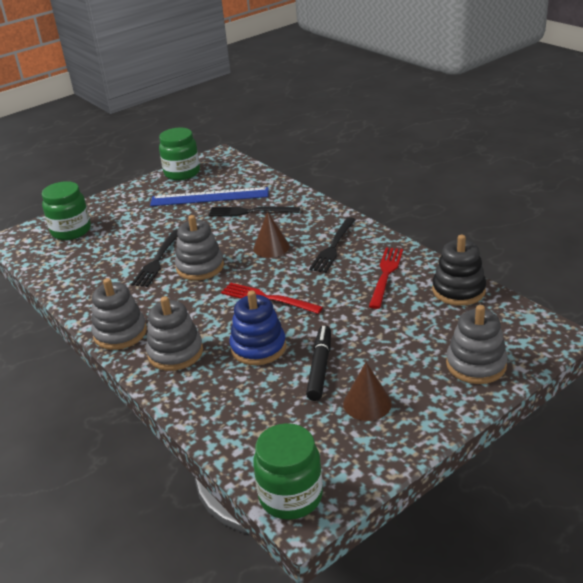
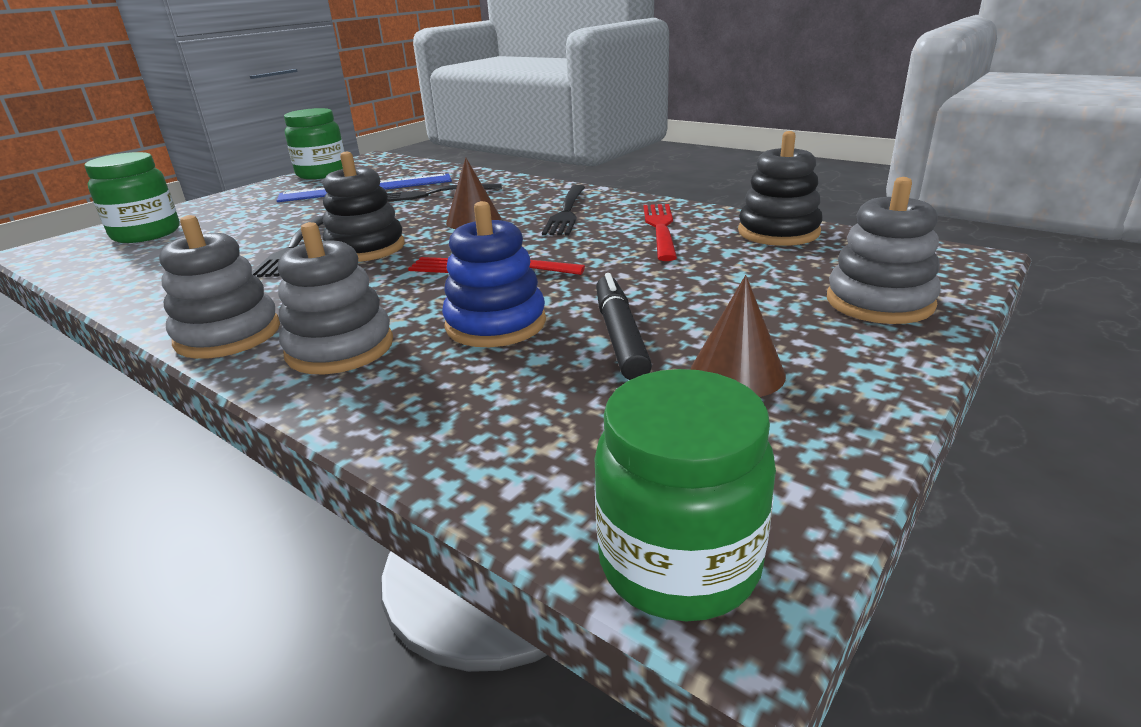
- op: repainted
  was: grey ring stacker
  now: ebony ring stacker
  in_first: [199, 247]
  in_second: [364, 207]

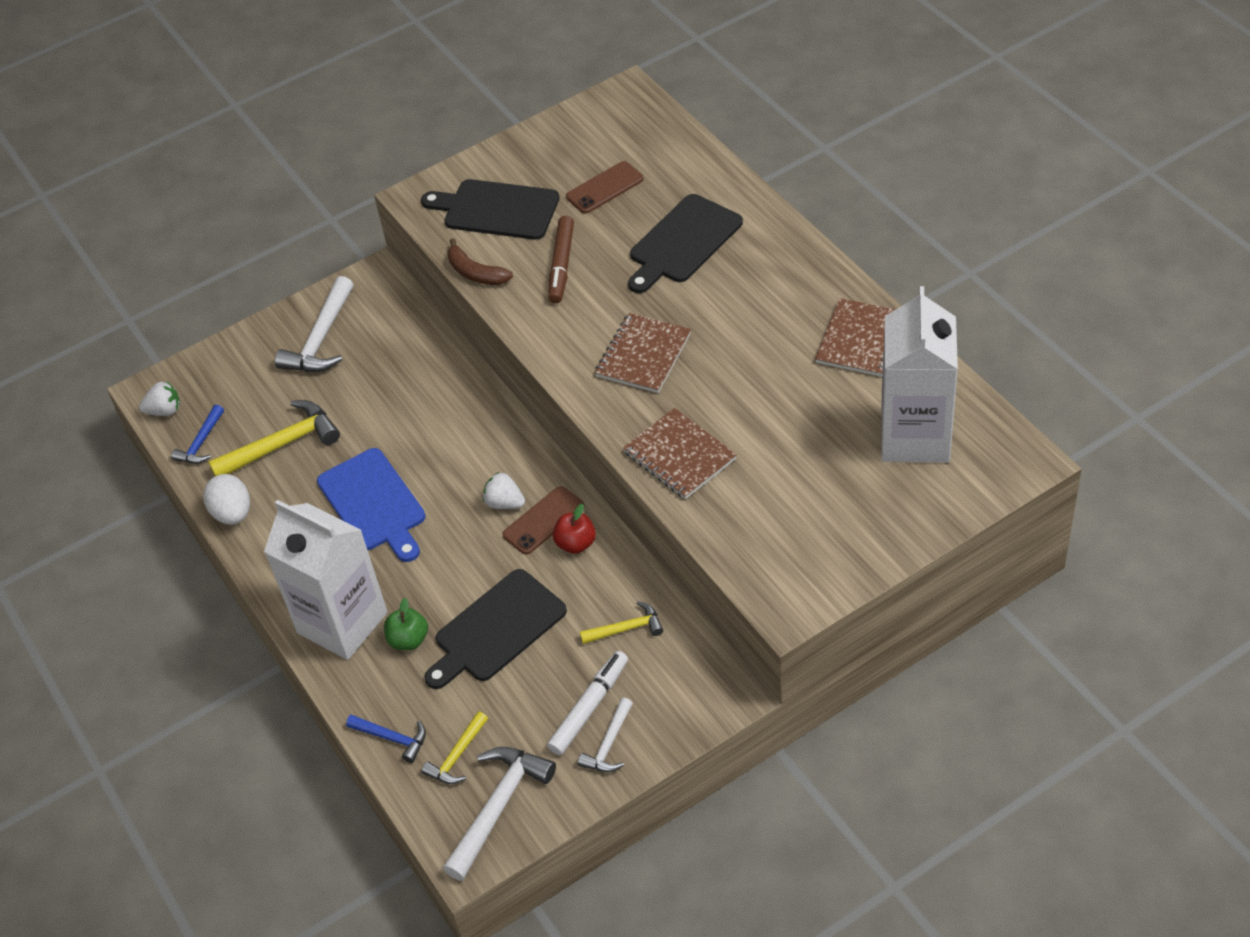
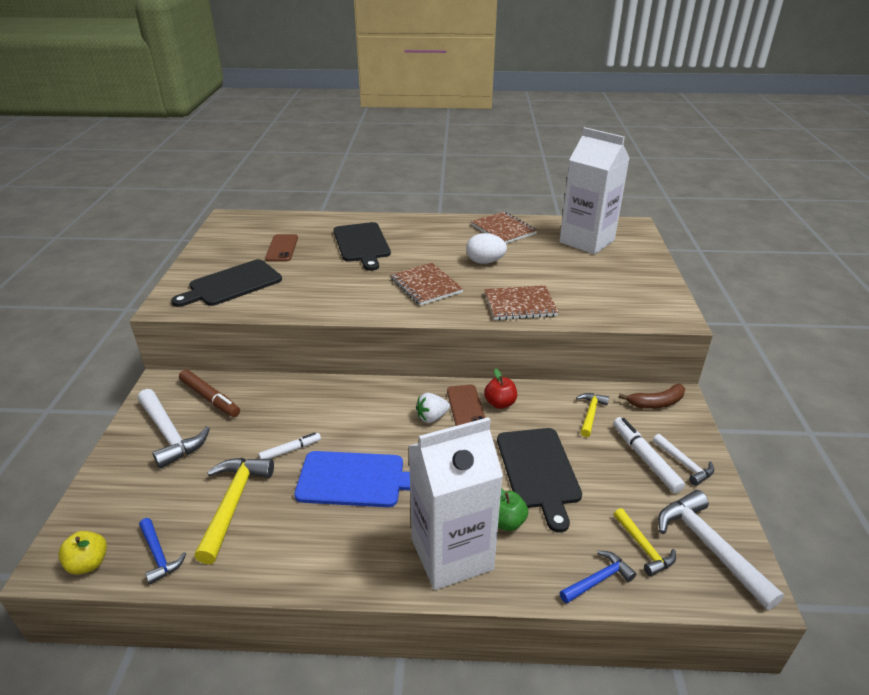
- op: shifted
  was: dark brown marker
  in_first: [561, 260]
  in_second: [209, 393]
- op: shifted
  was: dark brown banana
  in_first: [480, 261]
  in_second: [651, 396]
- op: swapped
  was: pure white strawberry
  now: golden apple
  in_first: [159, 399]
  in_second: [82, 553]
- op: shifted
  was: pure white toy egg
  in_first: [226, 499]
  in_second: [486, 248]
- op: new
  now: pure white marker
  in_second: [290, 446]

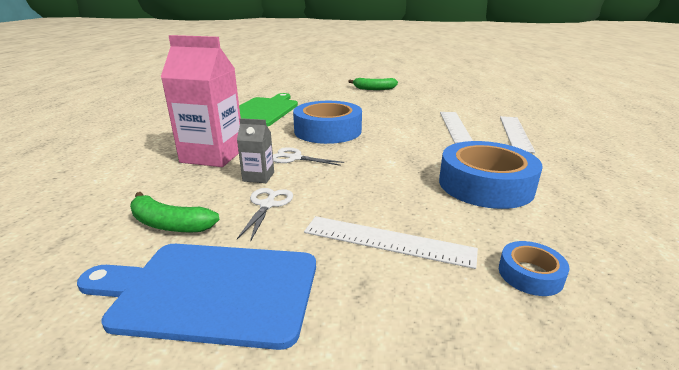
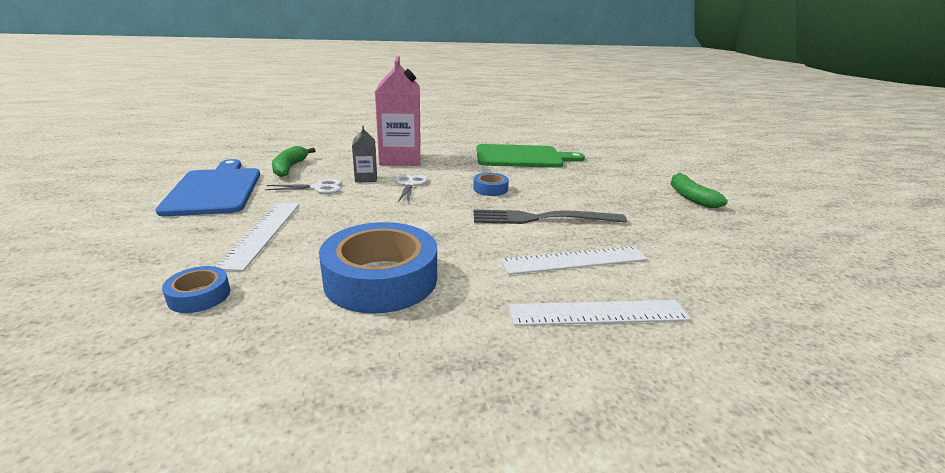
- op: scaled
  was: royal blue sticky tape
  in_first: [327, 122]
  in_second: [491, 184]
  ratio: 0.46
- op: new
  now: grey fork
  in_second: [550, 216]

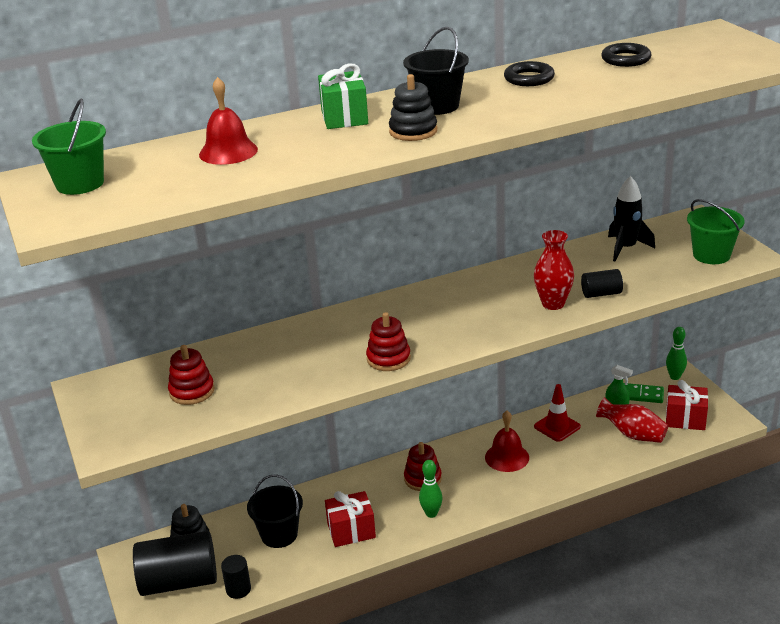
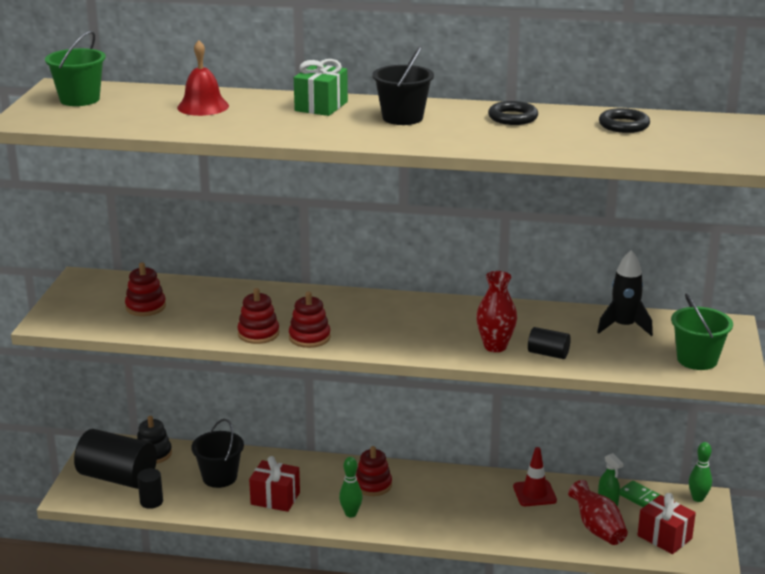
- op: gone
  was: ebony ring stacker
  in_first: [413, 107]
- op: gone
  was: red hand bell
  in_first: [507, 441]
- op: new
  now: red ring stacker
  in_second: [258, 316]

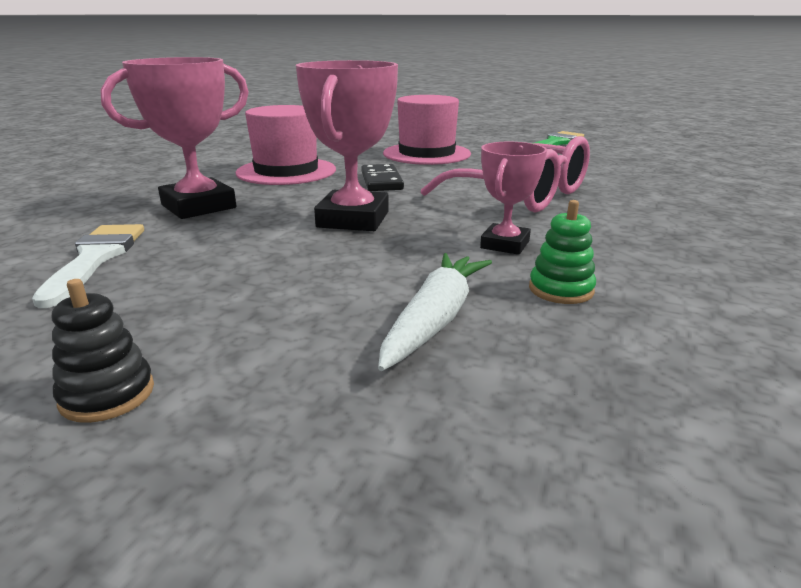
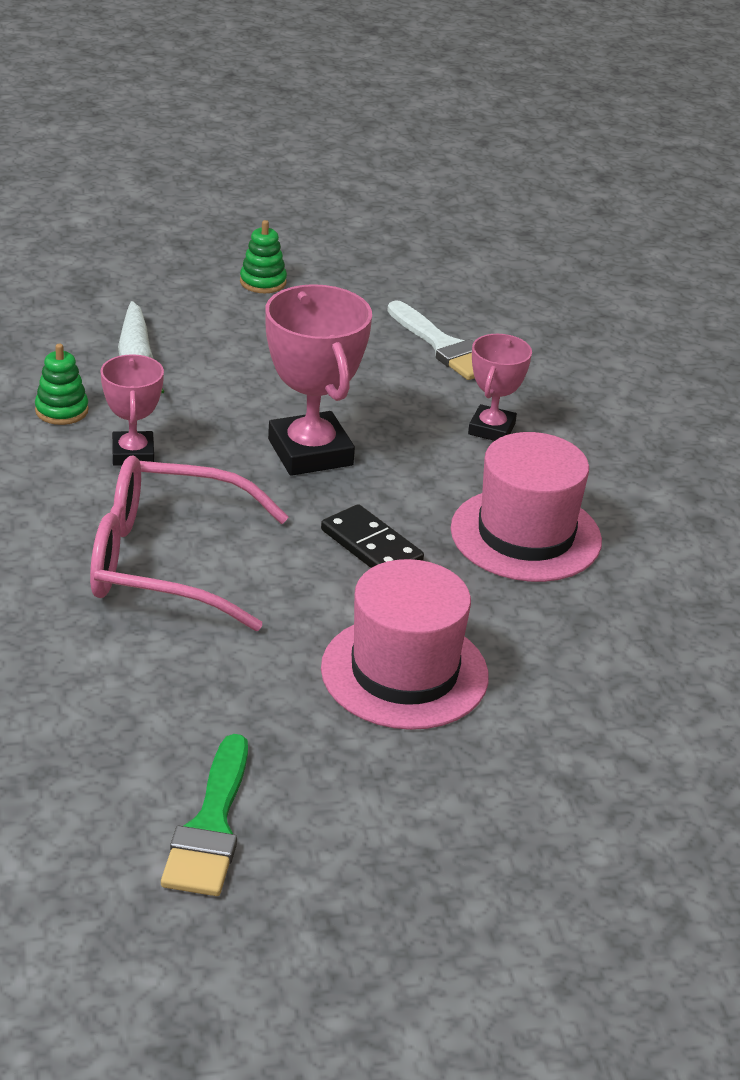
- op: scaled
  was: rose-pink trophy
  in_first: [174, 138]
  in_second: [500, 387]
  ratio: 0.59
- op: repainted
  was: ebony ring stacker
  now: leaf-green ring stacker
  in_first: [103, 351]
  in_second: [263, 256]

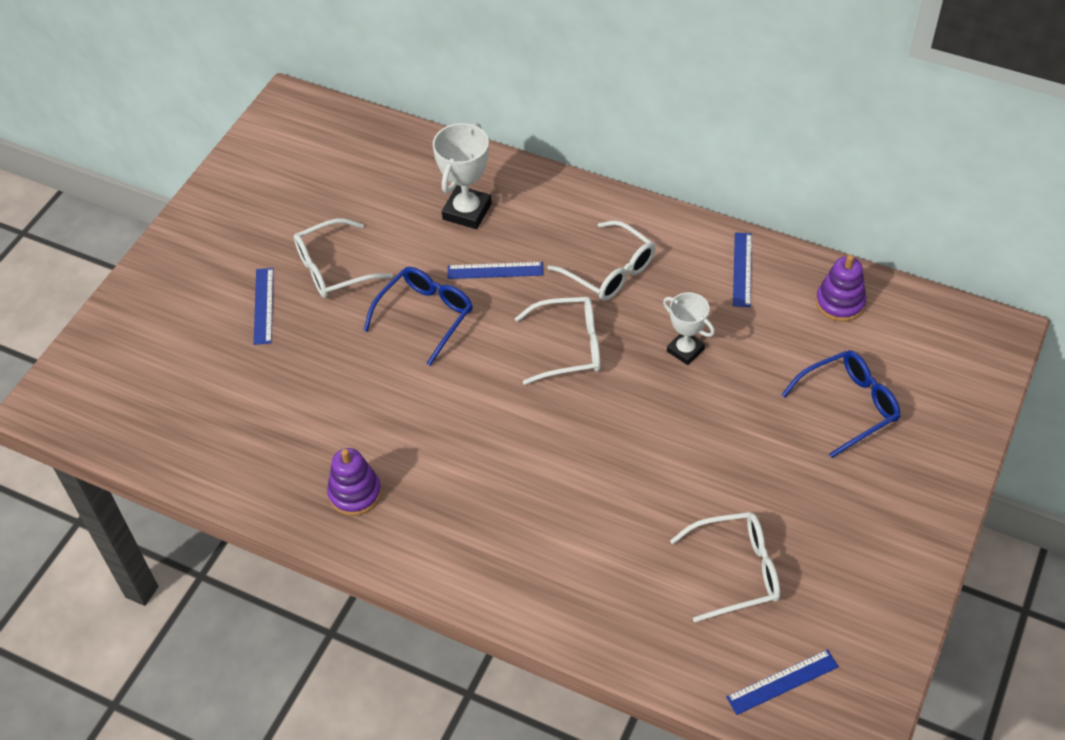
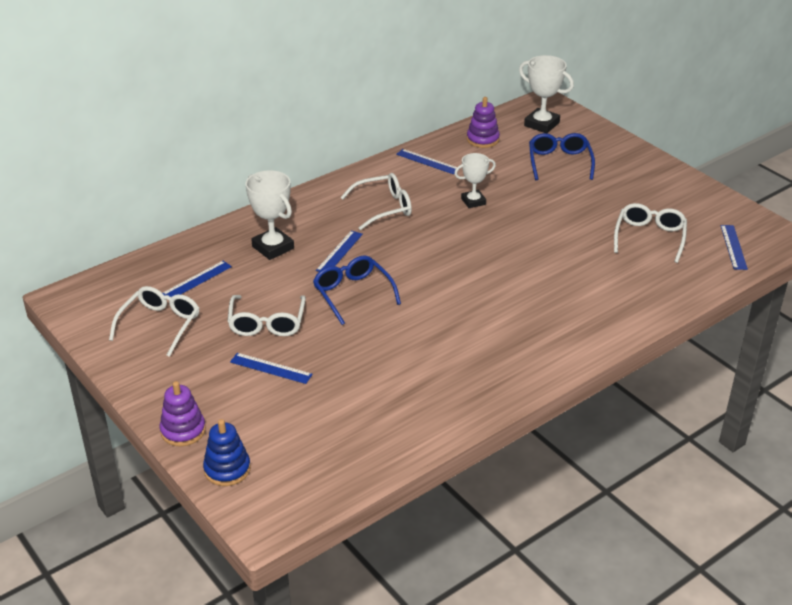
- op: shifted
  was: pure white glasses
  in_first: [558, 341]
  in_second: [154, 321]
- op: shifted
  was: violet ring stacker
  in_first: [354, 482]
  in_second: [183, 413]
- op: new
  now: pure white trophy
  in_second: [546, 94]
- op: new
  now: royal blue ruler
  in_second: [197, 279]
- op: new
  now: royal blue ring stacker
  in_second: [227, 452]

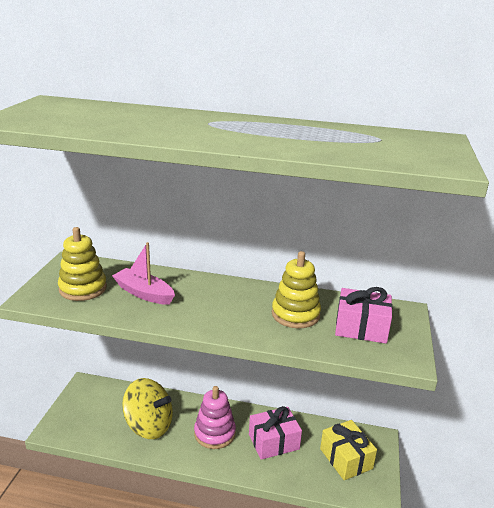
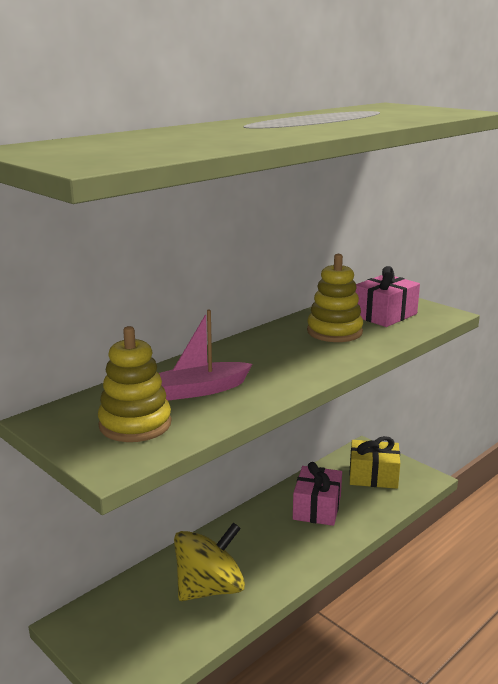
- op: gone
  was: rose-pink ring stacker
  in_first: [215, 417]

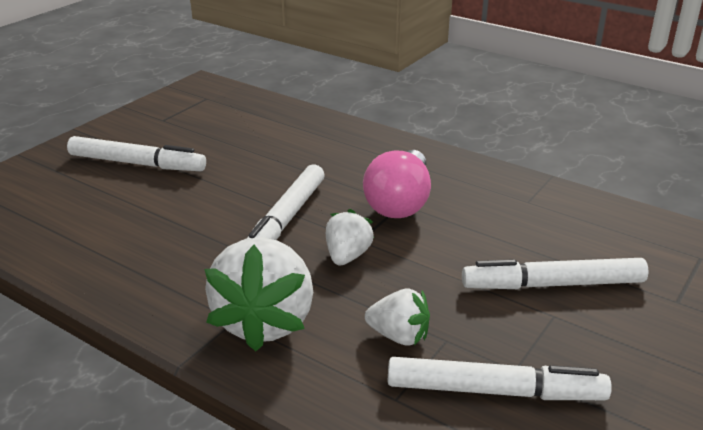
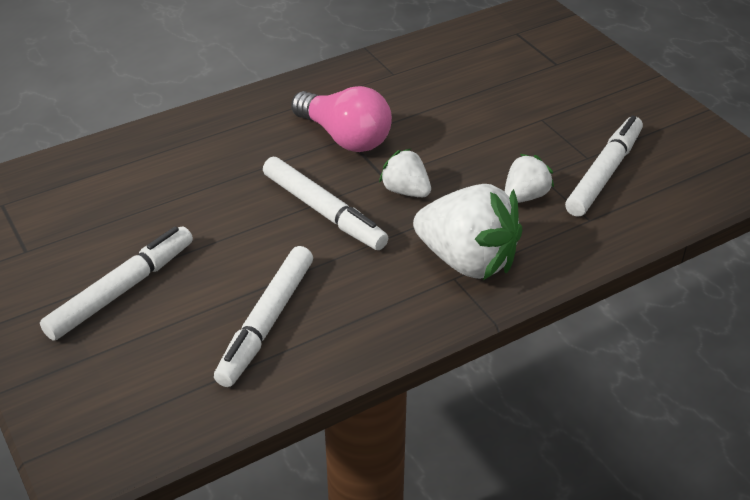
- op: shifted
  was: pure white marker
  in_first: [555, 273]
  in_second: [263, 316]

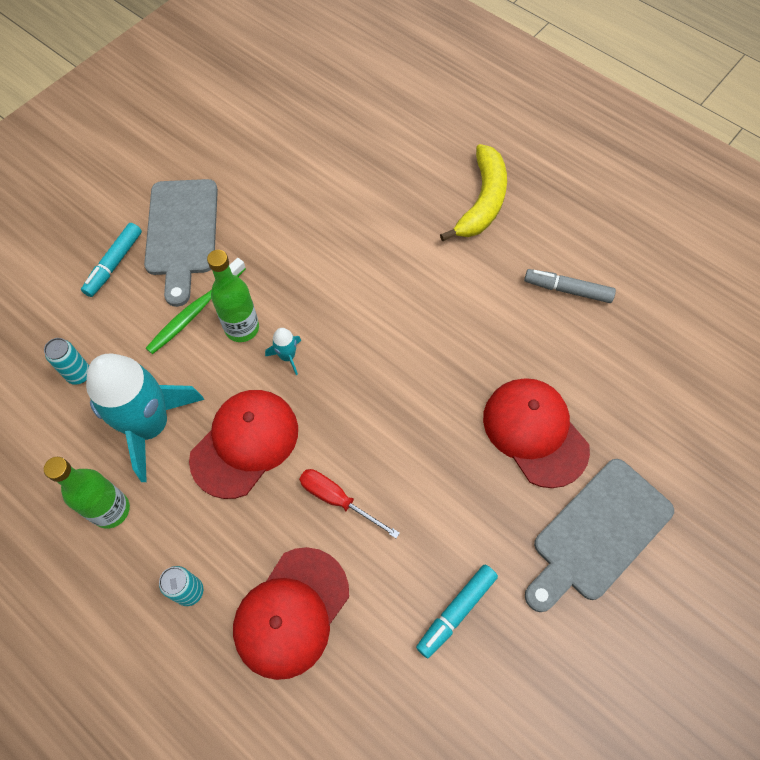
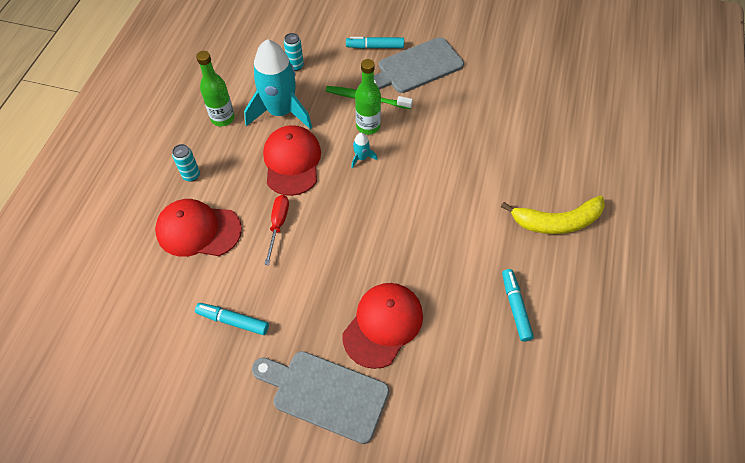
- op: repainted
  was: grey marker
  now: aqua marker
  in_first: [570, 286]
  in_second: [518, 305]
- op: rotated
  was: red peaked cap
  in_first: [243, 444]
  in_second: [292, 160]
  clockwise: -105

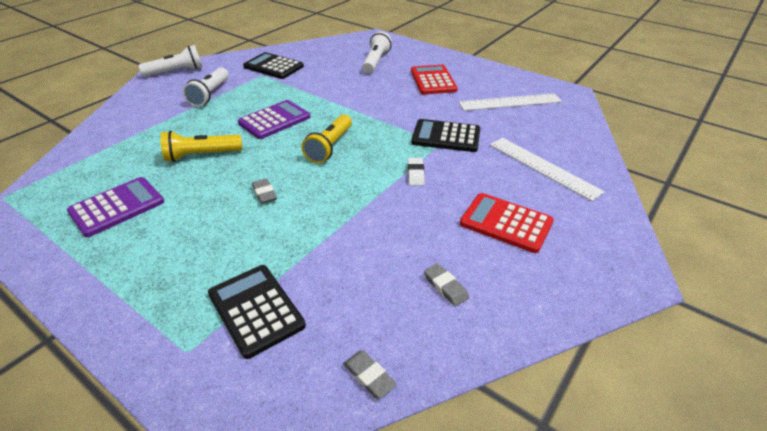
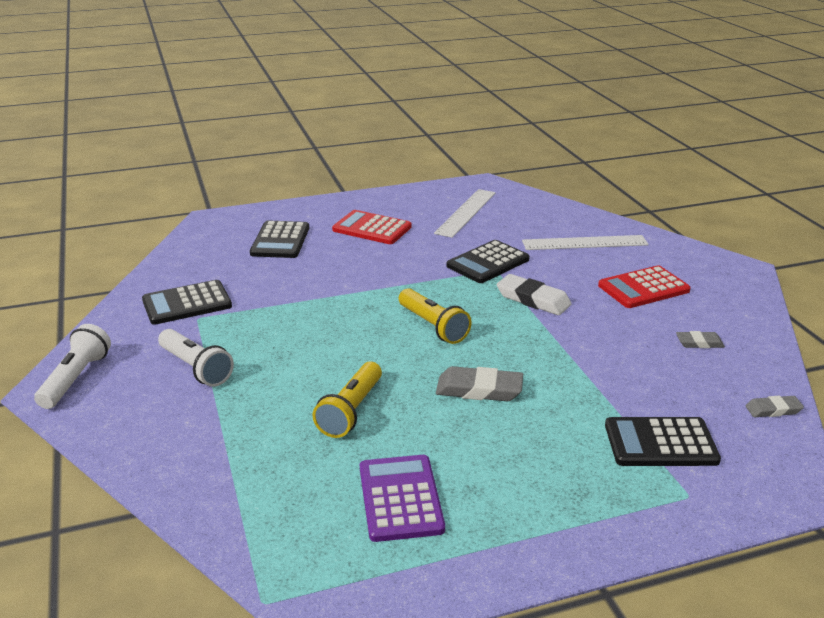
- op: swapped
  was: pure white torch
  now: ebony pocket calculator
  in_first: [377, 52]
  in_second: [279, 239]
- op: gone
  was: violet pocket calculator
  in_first: [274, 119]
- op: scaled
  was: pure white pencil eraser
  in_first: [416, 171]
  in_second: [534, 294]
  ratio: 1.71
- op: scaled
  was: grey pencil eraser
  in_first: [264, 191]
  in_second: [479, 383]
  ratio: 1.71

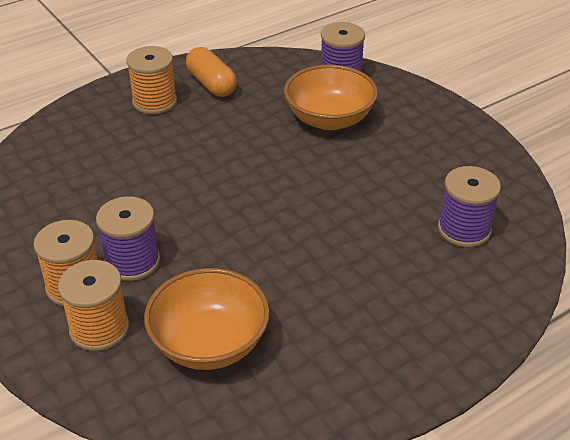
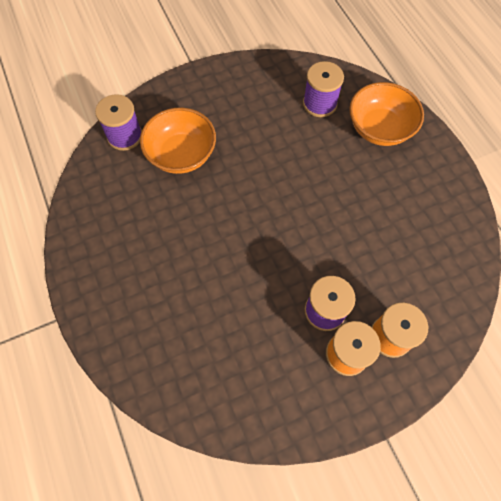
- op: gone
  was: orange spool
  in_first: [152, 80]
- op: gone
  was: orange pill
  in_first: [211, 72]
- op: shifted
  was: orange bowl
  in_first: [207, 319]
  in_second: [386, 114]

